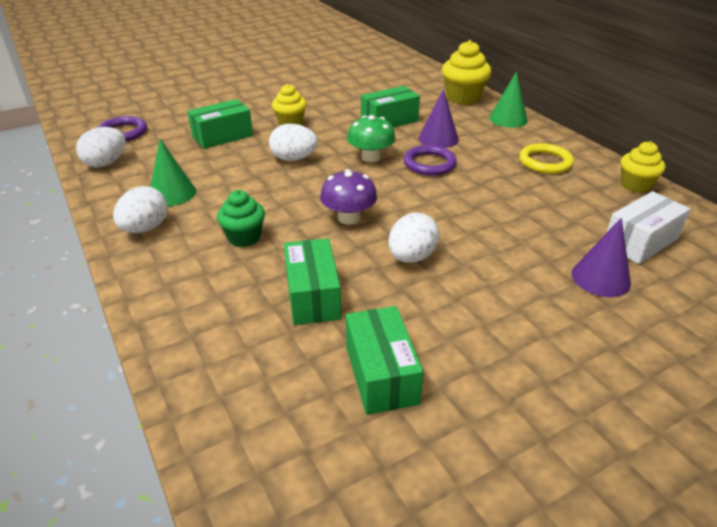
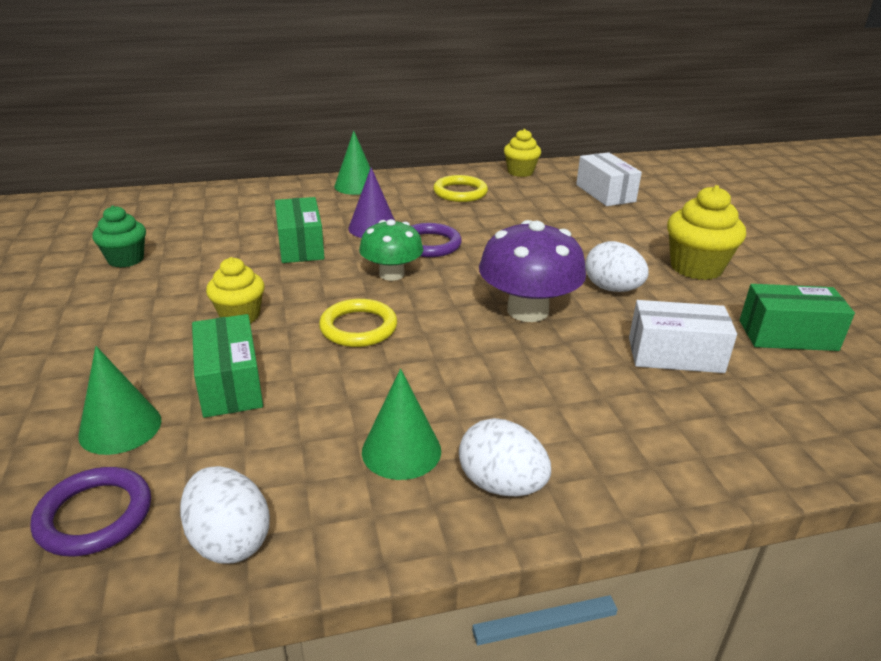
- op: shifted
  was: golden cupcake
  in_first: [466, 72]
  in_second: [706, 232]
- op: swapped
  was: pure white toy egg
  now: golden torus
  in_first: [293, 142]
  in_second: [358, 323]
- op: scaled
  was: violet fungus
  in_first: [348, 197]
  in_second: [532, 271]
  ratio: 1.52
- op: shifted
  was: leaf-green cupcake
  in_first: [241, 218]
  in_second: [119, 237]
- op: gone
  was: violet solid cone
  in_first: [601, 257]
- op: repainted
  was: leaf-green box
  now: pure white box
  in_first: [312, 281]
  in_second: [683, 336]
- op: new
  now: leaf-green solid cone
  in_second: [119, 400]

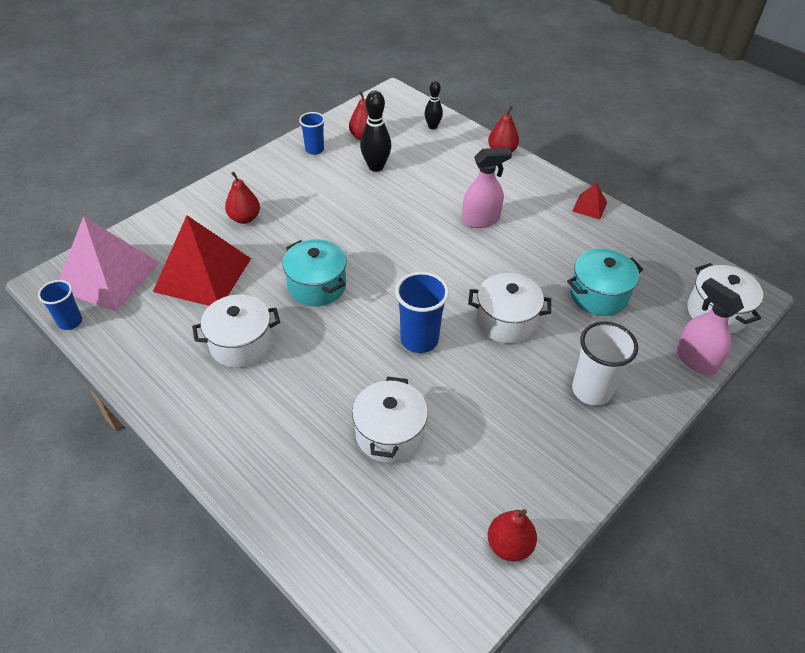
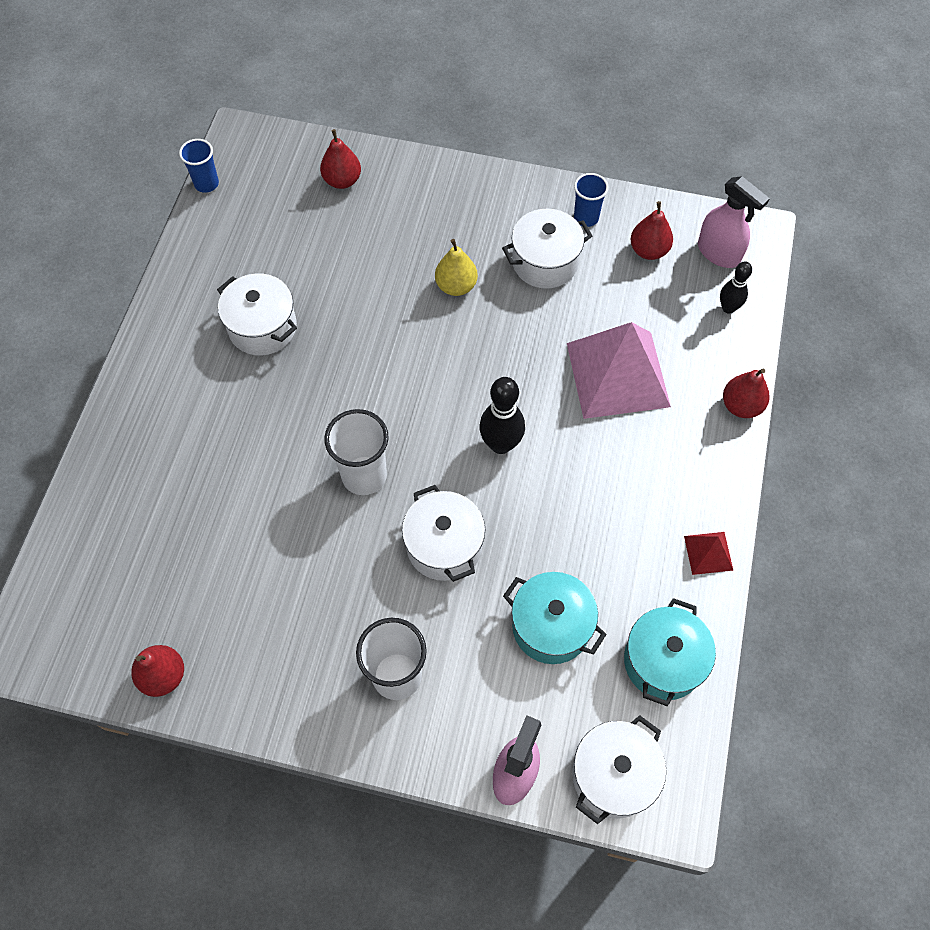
- op: shifted
  was: ebony skittle
  in_first: [375, 131]
  in_second: [502, 415]
- op: shifted
  was: rose-pink spray cleaner
  in_first: [487, 187]
  in_second: [734, 222]
- op: shifted
  was: red pear fruit
  in_first: [242, 198]
  in_second: [340, 159]
- op: gone
  was: red pyramid shape
  in_first: [202, 260]
- op: shifted
  was: rose-pink pyramid shape
  in_first: [109, 264]
  in_second: [619, 370]
- op: shifted
  was: aqua stockpot
  in_first: [314, 272]
  in_second: [670, 652]
- op: repainted
  was: royal blue tumbler
  now: pure white tumbler
  in_first: [422, 312]
  in_second: [356, 452]
- op: shifted
  was: pure white stockpot
  in_first: [390, 419]
  in_second: [547, 249]
- op: new
  now: golden pear fruit
  in_second: [456, 267]

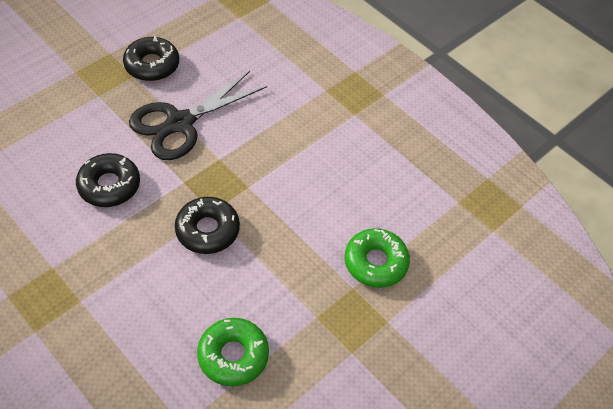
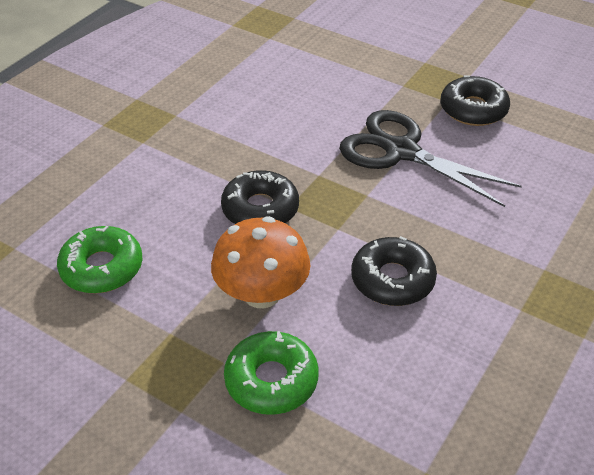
- op: shifted
  was: ebony doughnut
  in_first: [108, 180]
  in_second: [394, 271]
- op: new
  now: orange fungus
  in_second: [260, 262]

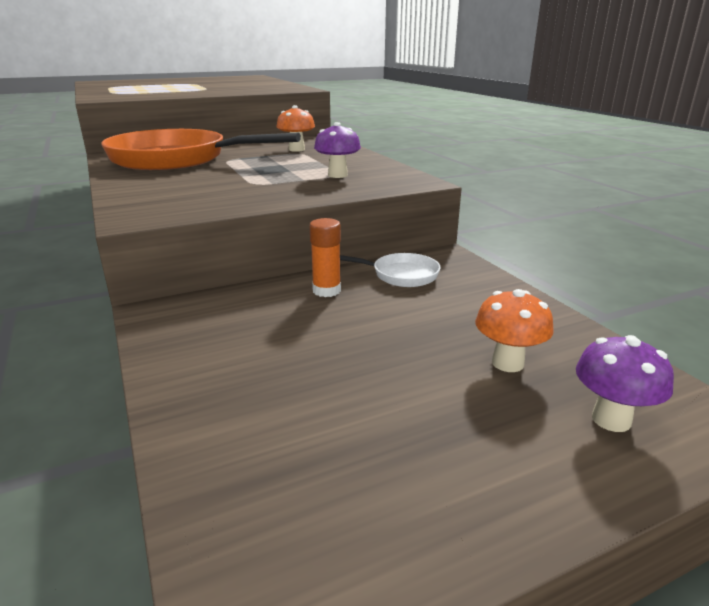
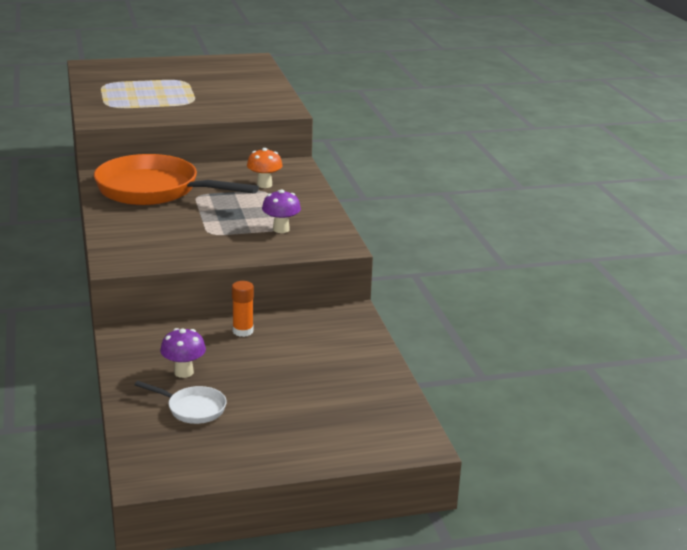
- op: shifted
  was: pure white skillet
  in_first: [390, 270]
  in_second: [181, 402]
- op: gone
  was: orange fungus
  in_first: [514, 330]
- op: shifted
  was: violet fungus
  in_first: [625, 383]
  in_second: [183, 353]

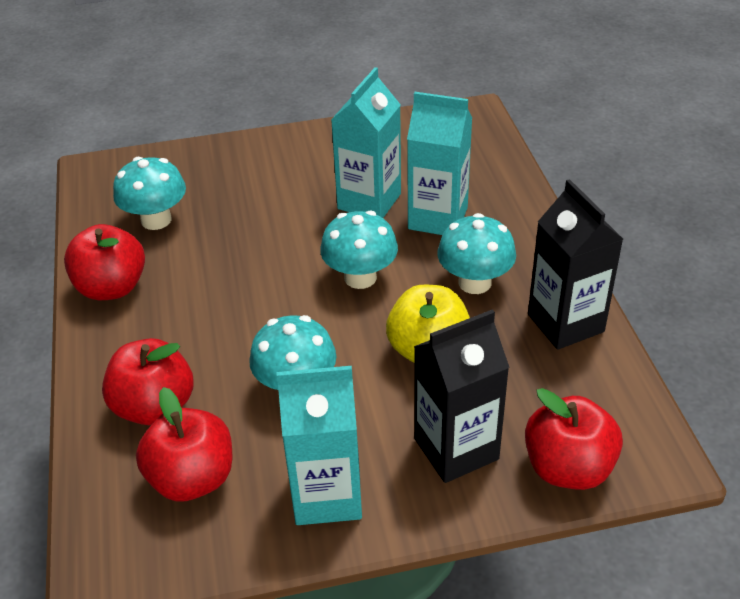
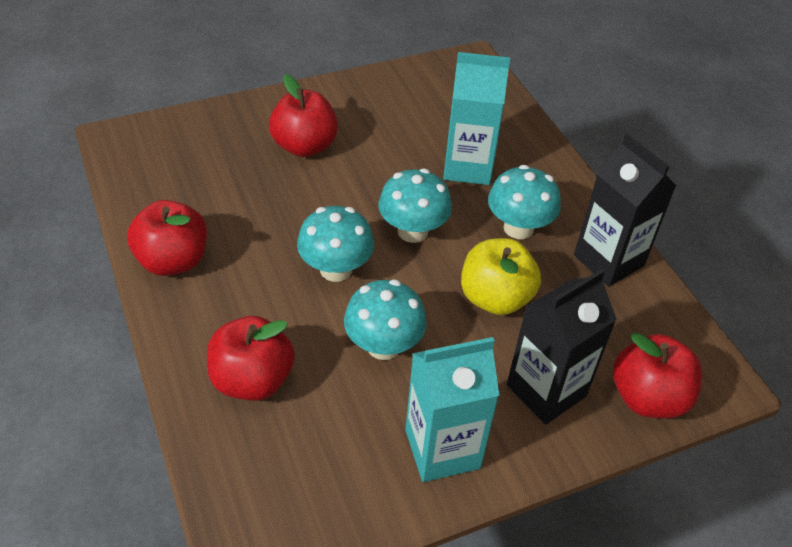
- op: gone
  was: aqua juice carton
  in_first: [366, 142]
- op: shifted
  was: aqua fungus
  in_first: [149, 193]
  in_second: [335, 244]
- op: shifted
  was: red apple
  in_first: [184, 444]
  in_second: [303, 115]

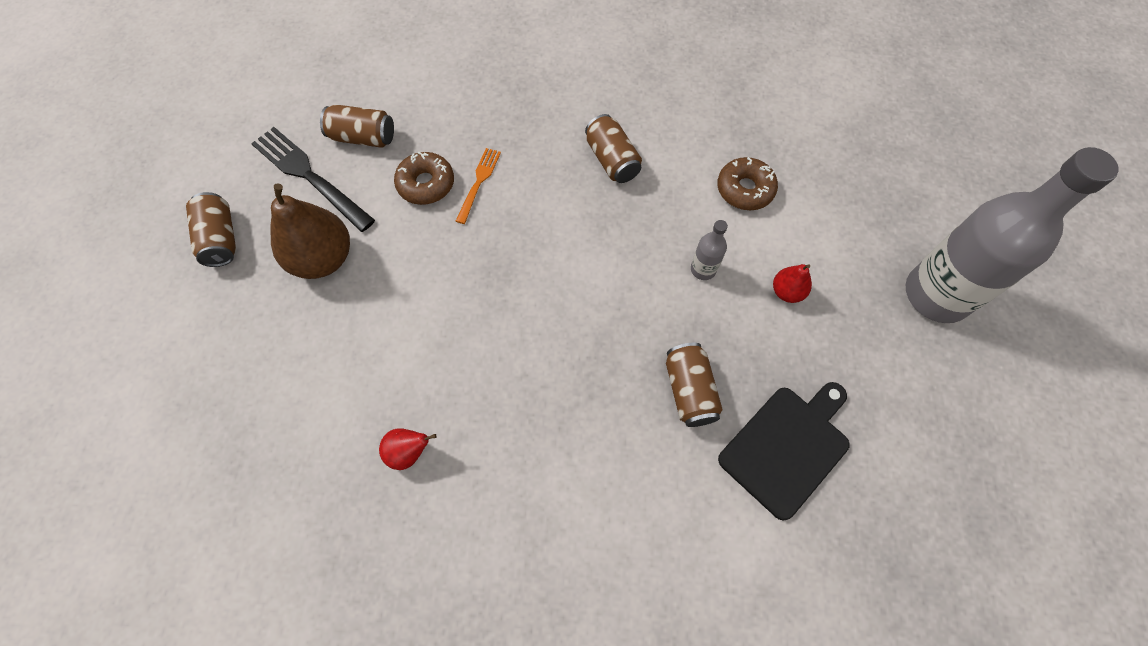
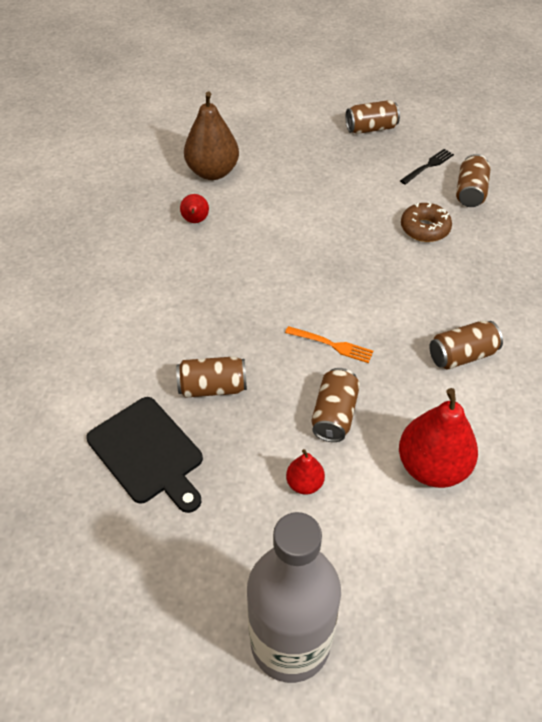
- op: scaled
  was: ebony fork
  in_first: [313, 179]
  in_second: [427, 167]
  ratio: 0.55
- op: shifted
  was: orange fork
  in_first: [478, 186]
  in_second: [329, 344]
- op: swapped
  was: dark brown doughnut
  now: red pear fruit
  in_first: [747, 183]
  in_second: [438, 438]
- op: shifted
  was: dark brown pear fruit
  in_first: [310, 231]
  in_second: [211, 136]
- op: swapped
  was: grey drink bottle
  now: dark brown soda can
  in_first: [709, 250]
  in_second: [335, 405]

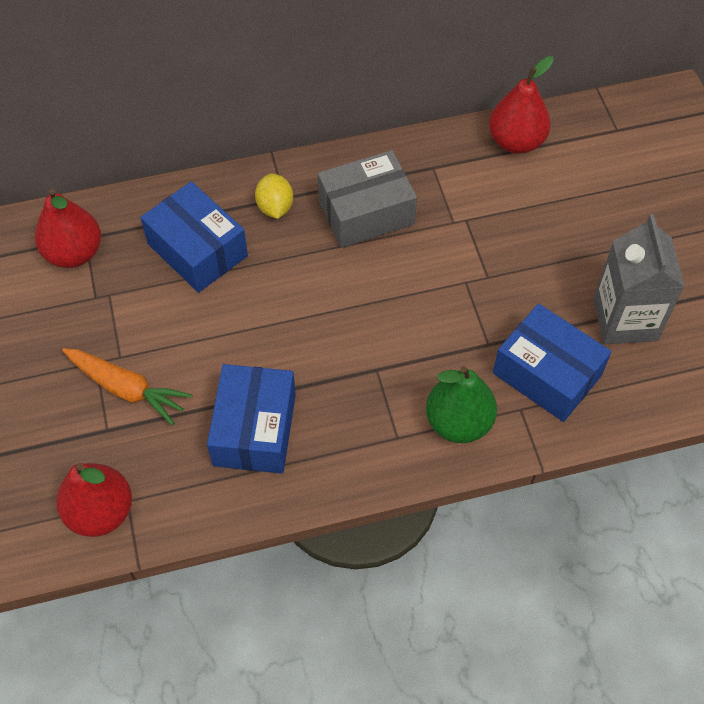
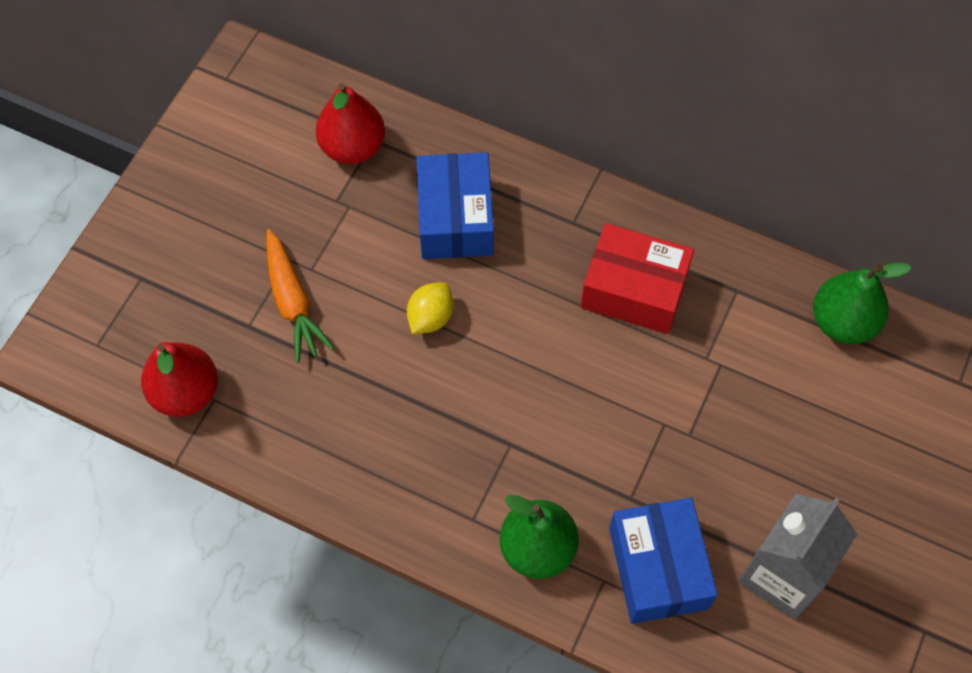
- op: repainted
  was: red pear fruit
  now: leaf-green pear fruit
  in_first: [521, 105]
  in_second: [862, 303]
- op: repainted
  was: grey box
  now: red box
  in_first: [367, 199]
  in_second: [637, 278]
- op: shifted
  was: golden lemon
  in_first: [274, 196]
  in_second: [430, 308]
- op: gone
  was: royal blue box
  in_first: [251, 419]

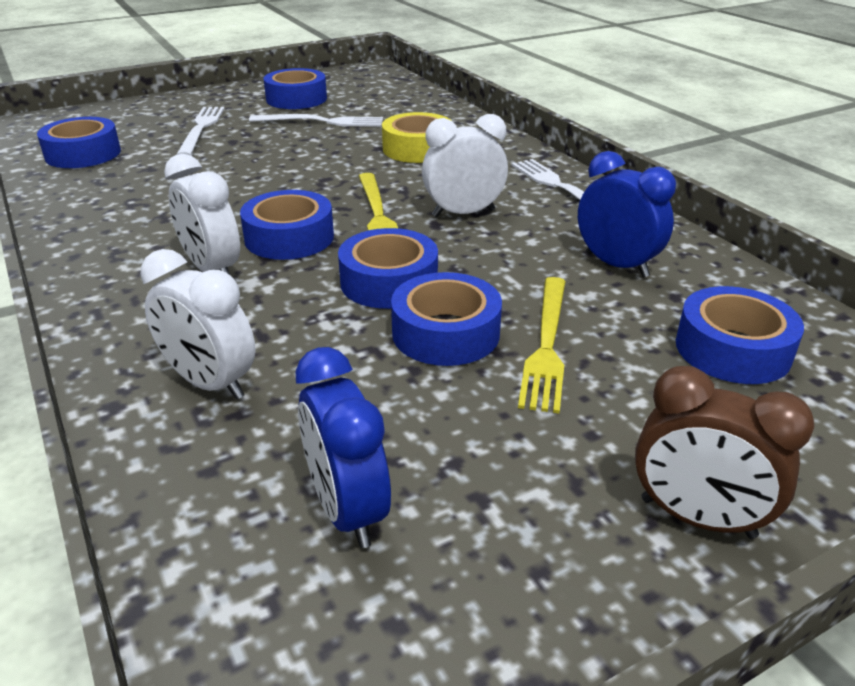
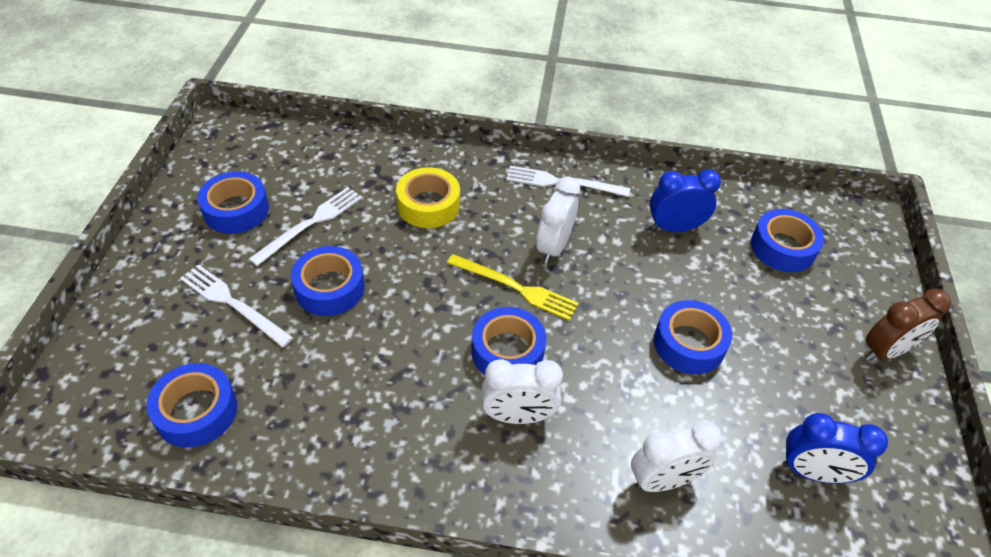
- op: shifted
  was: royal blue sticky tape
  in_first: [388, 268]
  in_second: [328, 281]
- op: gone
  was: golden fork
  in_first: [542, 345]

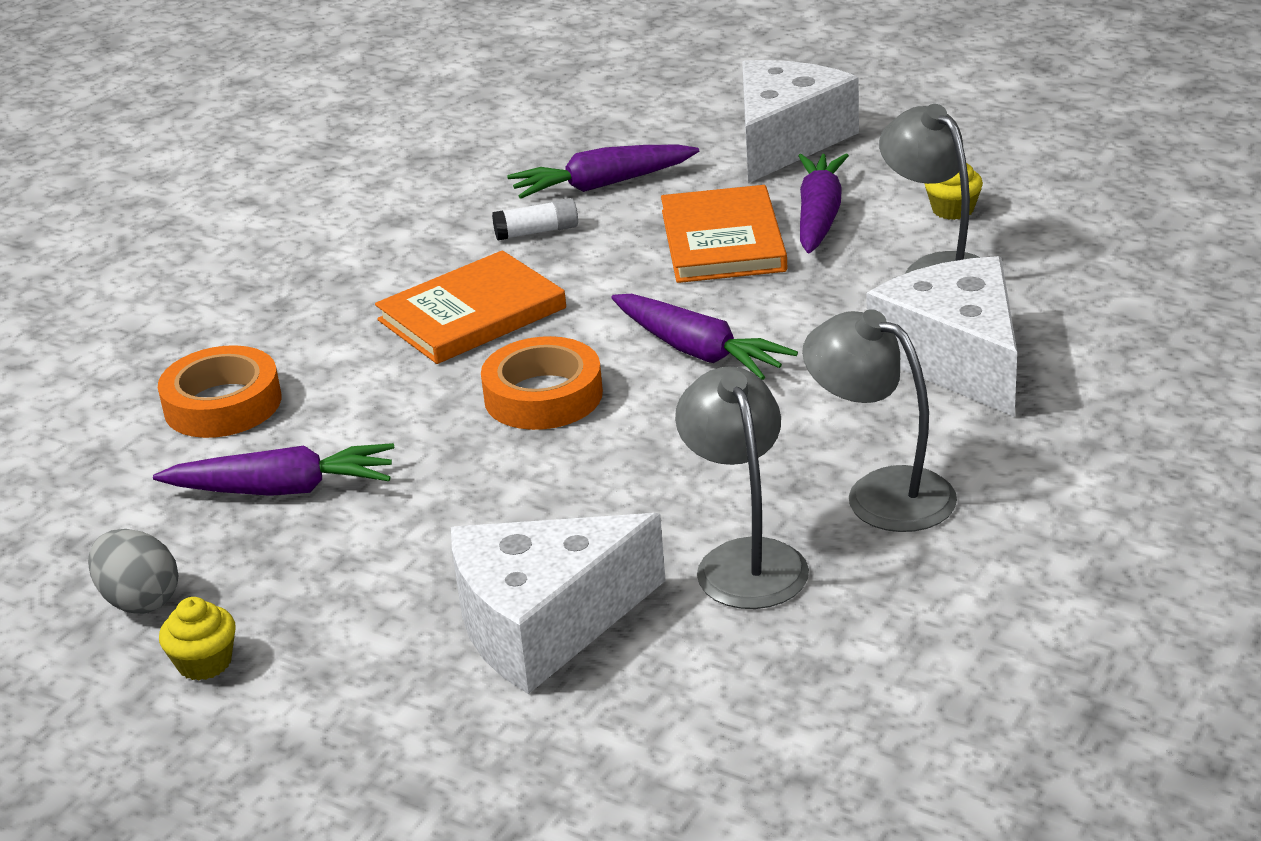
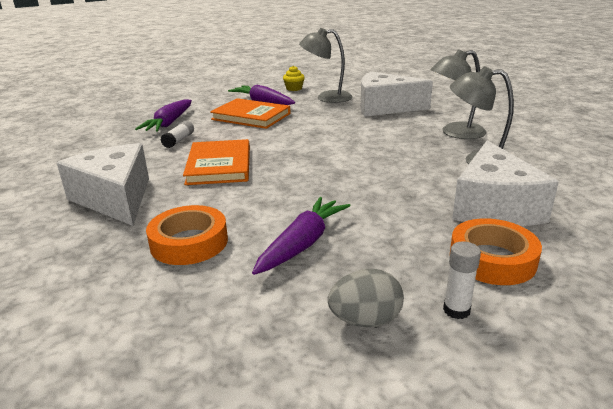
- op: shifted
  was: pure white cheese wedge
  in_first: [800, 121]
  in_second: [103, 184]
- op: gone
  was: violet toy carrot
  in_first: [704, 337]
- op: shifted
  was: orange sticky tape
  in_first: [542, 383]
  in_second: [496, 251]
- op: swapped
  was: golden cupcake
  now: pure white glue
  in_first: [197, 638]
  in_second: [462, 280]

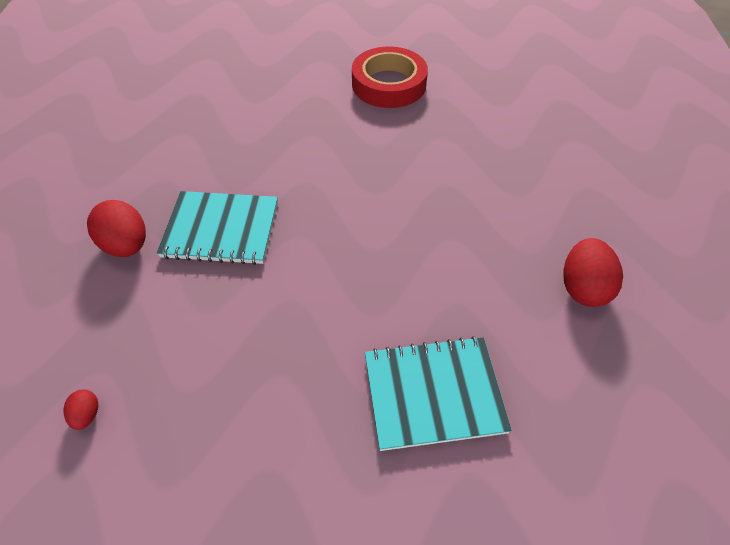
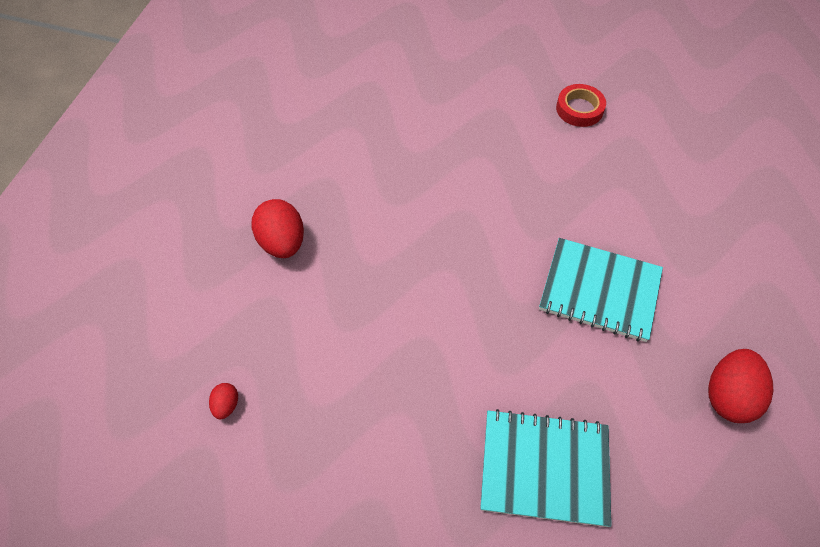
- op: scaled
  was: red sticky tape
  in_first: [390, 77]
  in_second: [581, 105]
  ratio: 0.57
- op: shifted
  was: aqua notebook
  in_first: [217, 228]
  in_second: [601, 290]

